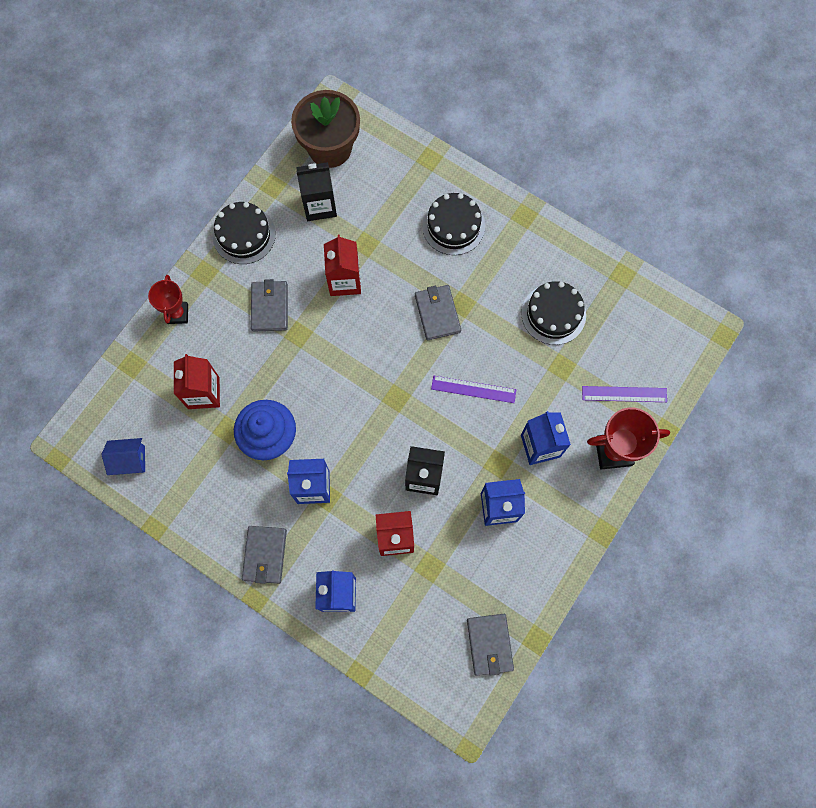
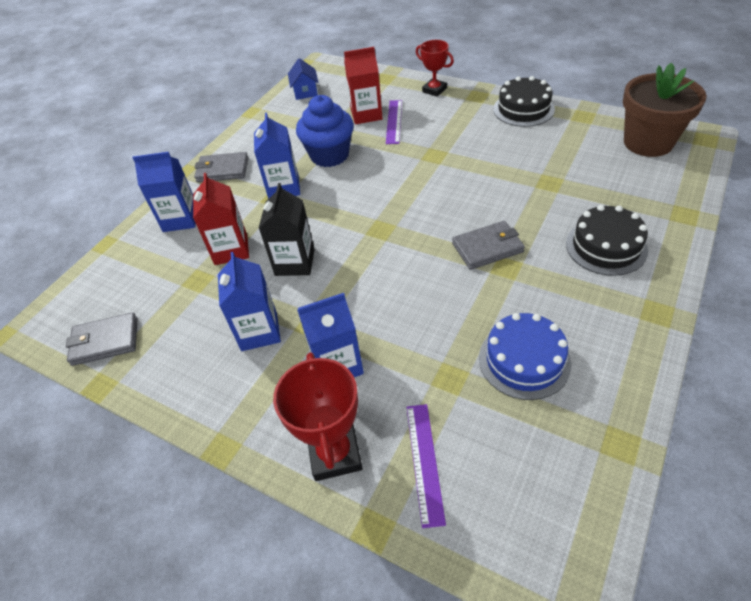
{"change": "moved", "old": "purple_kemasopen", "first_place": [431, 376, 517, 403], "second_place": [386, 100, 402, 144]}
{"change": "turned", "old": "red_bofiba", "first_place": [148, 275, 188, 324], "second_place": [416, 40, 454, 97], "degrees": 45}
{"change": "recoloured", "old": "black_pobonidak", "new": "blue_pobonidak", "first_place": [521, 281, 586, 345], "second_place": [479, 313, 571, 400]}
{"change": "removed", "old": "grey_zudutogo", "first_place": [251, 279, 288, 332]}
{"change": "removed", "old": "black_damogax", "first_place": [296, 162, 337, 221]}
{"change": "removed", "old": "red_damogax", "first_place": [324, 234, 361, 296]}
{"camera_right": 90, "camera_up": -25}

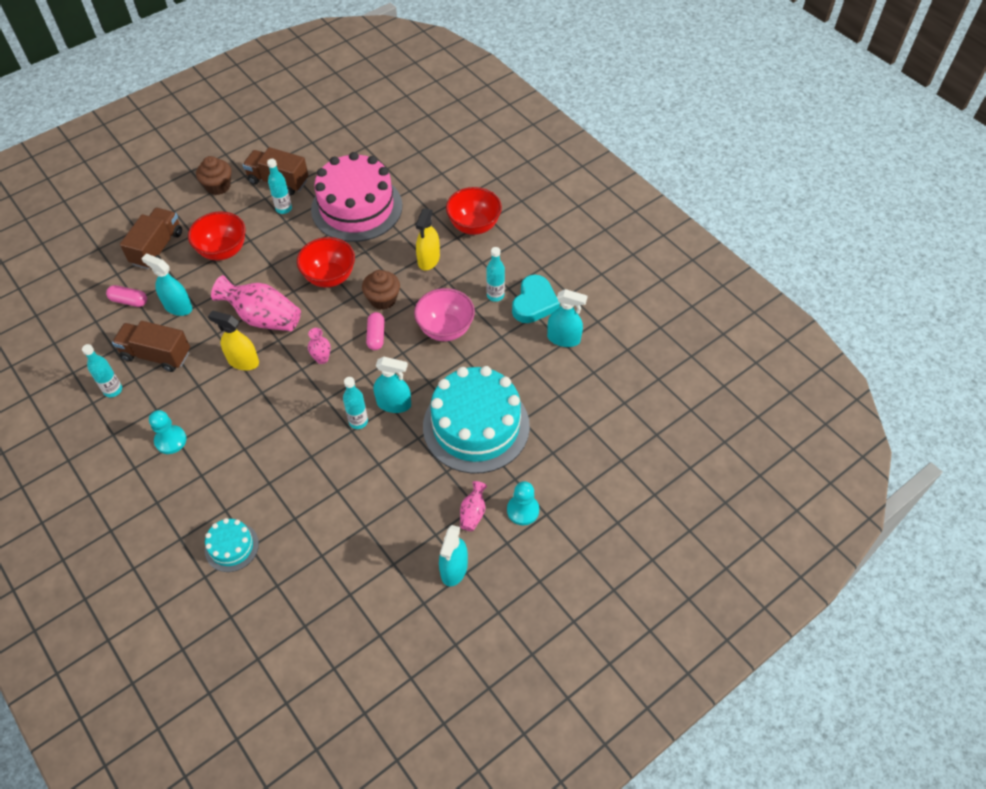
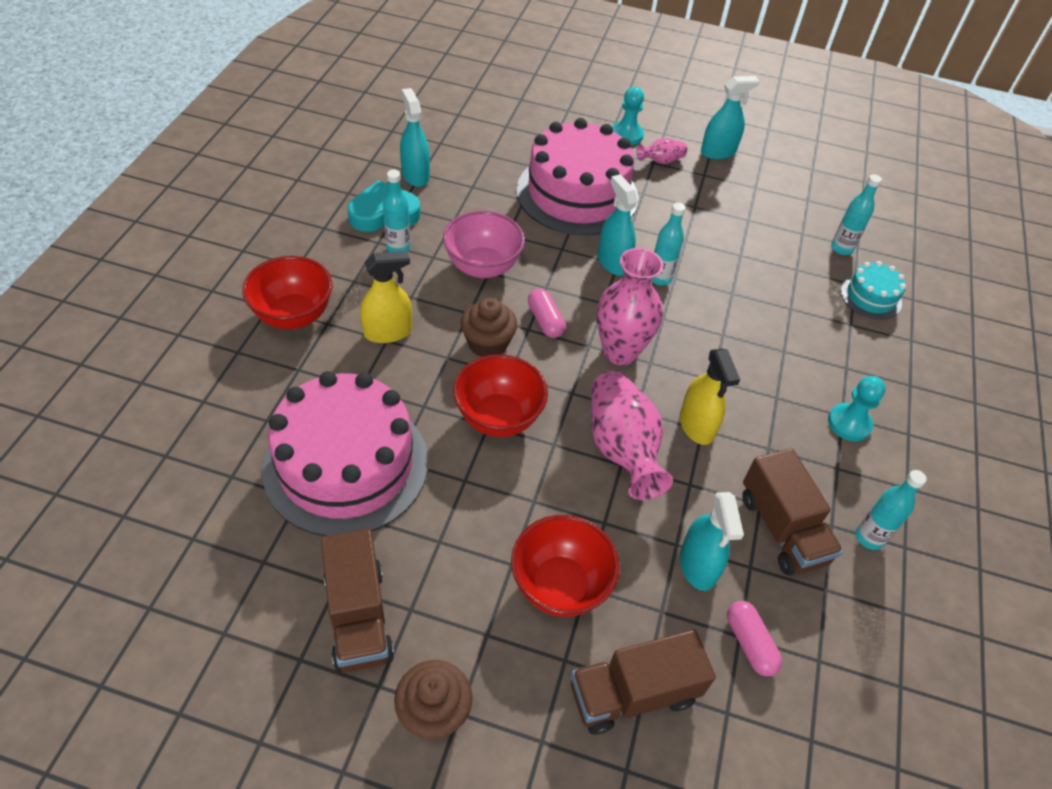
{"change": "recoloured", "old": "turquoise_pobonidak", "new": "pink_pobonidak", "first_place": [423, 366, 530, 474], "second_place": [517, 118, 638, 236]}
{"change": "turned", "old": "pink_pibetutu", "first_place": [366, 312, 384, 350], "second_place": [528, 289, 566, 338], "degrees": -75}
{"change": "resized", "old": "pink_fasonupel", "first_place": [308, 328, 331, 364], "second_place": [597, 248, 663, 365], "factor": 2.02}
{"change": "moved", "old": "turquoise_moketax", "first_place": [267, 159, 292, 214], "second_place": [831, 174, 882, 255]}
{"camera_right": -130, "camera_up": -5}

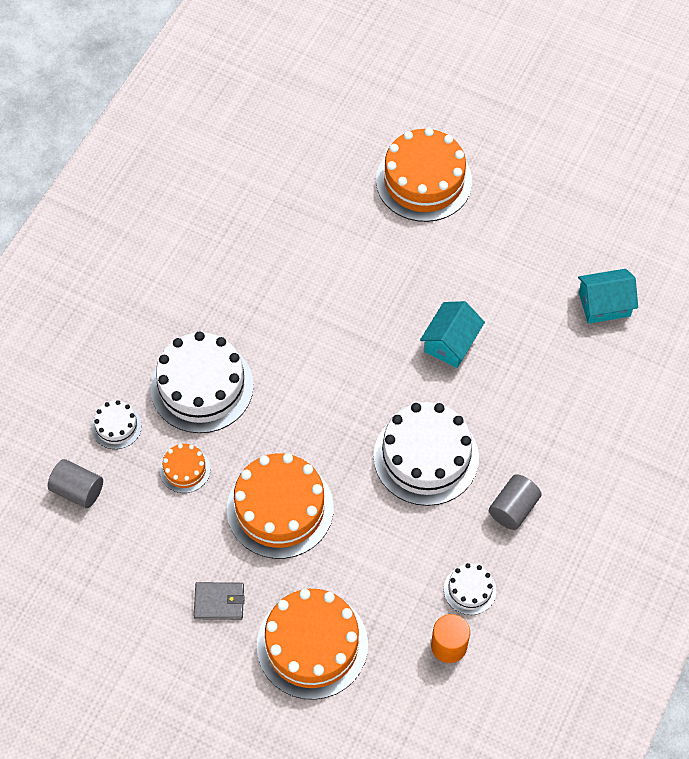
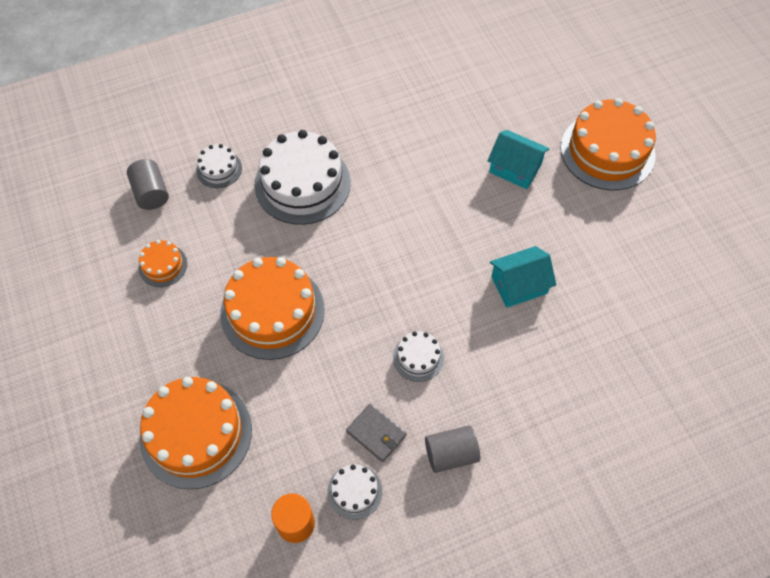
{"change": "moved", "old": "orange_pobonidak", "first_place": [160, 444, 210, 493], "second_place": [139, 240, 187, 287]}
{"change": "moved", "old": "grey_zudutogo", "first_place": [194, 582, 245, 620], "second_place": [346, 403, 407, 462]}
{"change": "resized", "old": "white_pobonidak", "first_place": [374, 402, 479, 506], "second_place": [393, 331, 444, 382], "factor": 0.48}
{"change": "moved", "old": "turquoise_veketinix", "first_place": [578, 269, 638, 324], "second_place": [488, 130, 549, 189]}
{"camera_right": 40, "camera_up": 0}

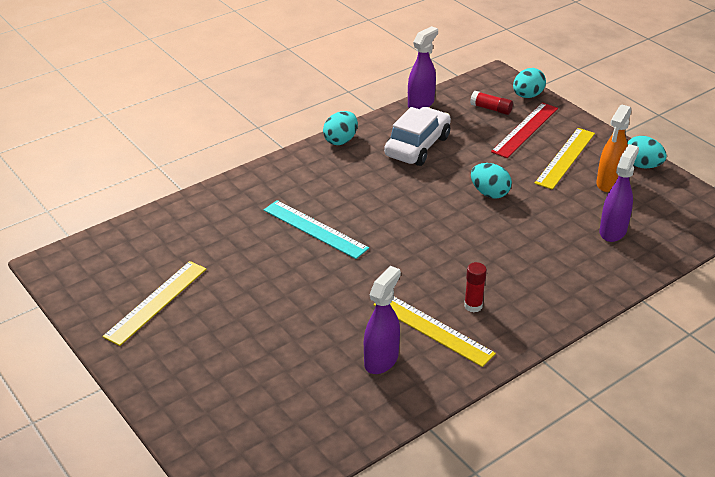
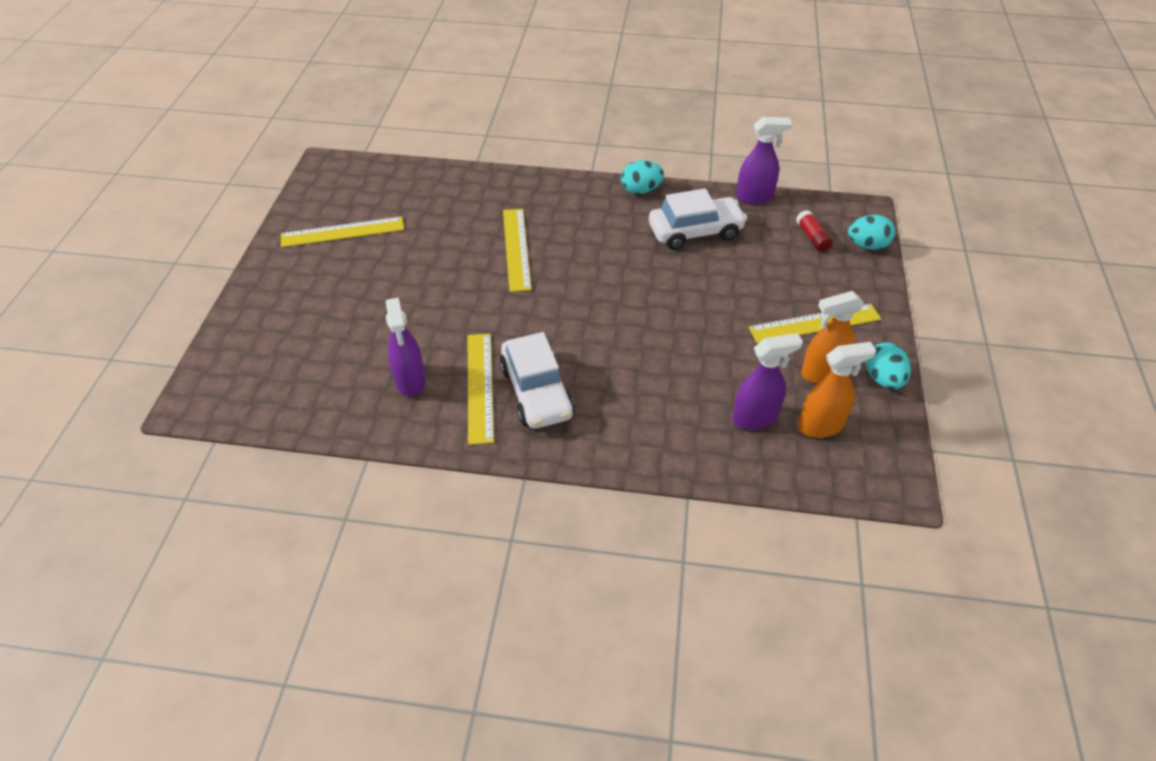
{"change": "turned", "old": "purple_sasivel", "first_place": [364, 266, 401, 374], "second_place": [386, 297, 426, 397], "degrees": 90}
{"change": "replaced", "old": "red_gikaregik", "new": "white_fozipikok", "first_place": [464, 262, 487, 313], "second_place": [500, 332, 574, 429]}
{"change": "recoloured", "old": "turquoise_kemasopen", "new": "yellow_kemasopen", "first_place": [264, 200, 369, 259], "second_place": [503, 209, 531, 292]}
{"change": "added", "new": "orange_sasivel", "second_place": [798, 342, 876, 438]}
{"change": "removed", "old": "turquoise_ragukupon", "first_place": [471, 163, 512, 198]}
{"change": "removed", "old": "red_kemasopen", "first_place": [491, 102, 558, 158]}
{"camera_right": 45, "camera_up": 10}

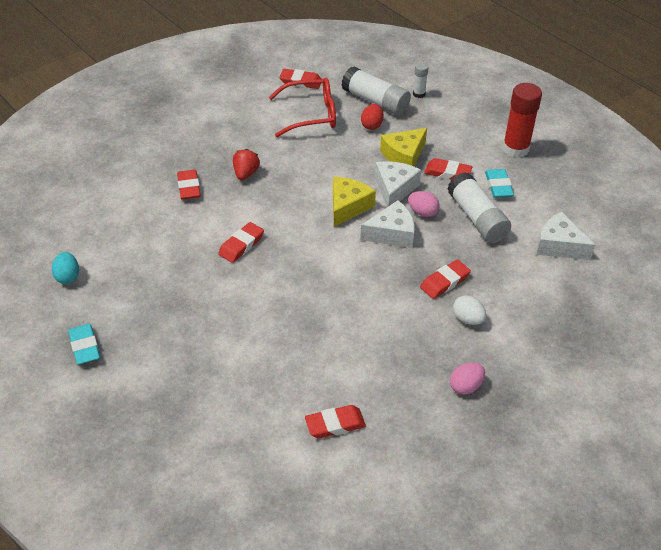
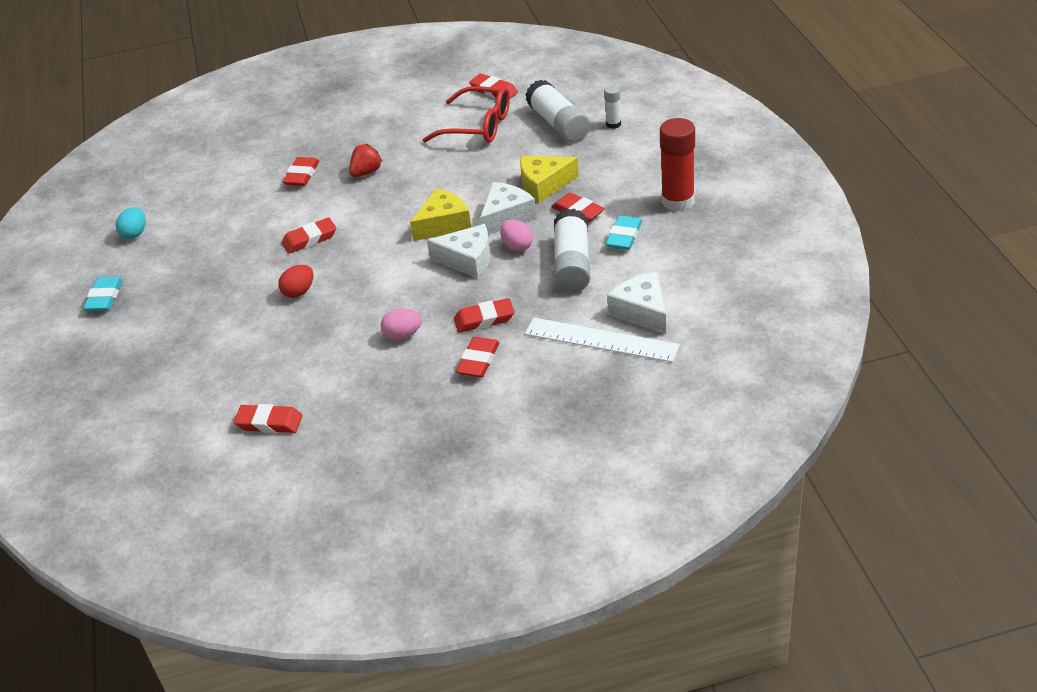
{"change": "moved", "old": "red_ragukupon", "first_place": [361, 104, 384, 130], "second_place": [278, 265, 314, 298]}
{"change": "moved", "old": "pink_ragukupon", "first_place": [450, 363, 485, 395], "second_place": [381, 309, 422, 340]}
{"change": "replaced", "old": "white_ragukupon", "new": "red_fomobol", "first_place": [453, 295, 486, 325], "second_place": [456, 337, 499, 377]}
{"change": "added", "new": "white_kemasopen", "second_place": [525, 318, 680, 362]}
{"camera_right": 30, "camera_up": -5}

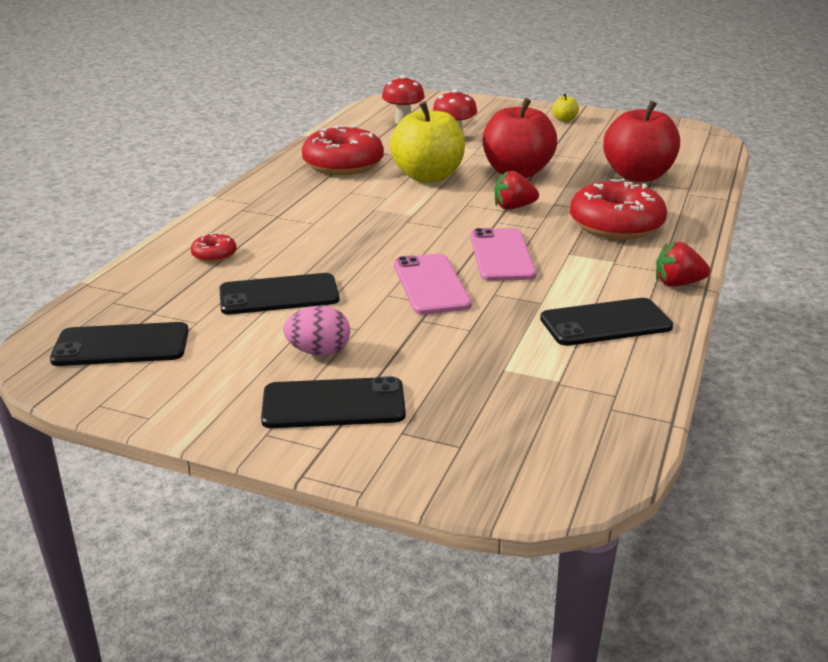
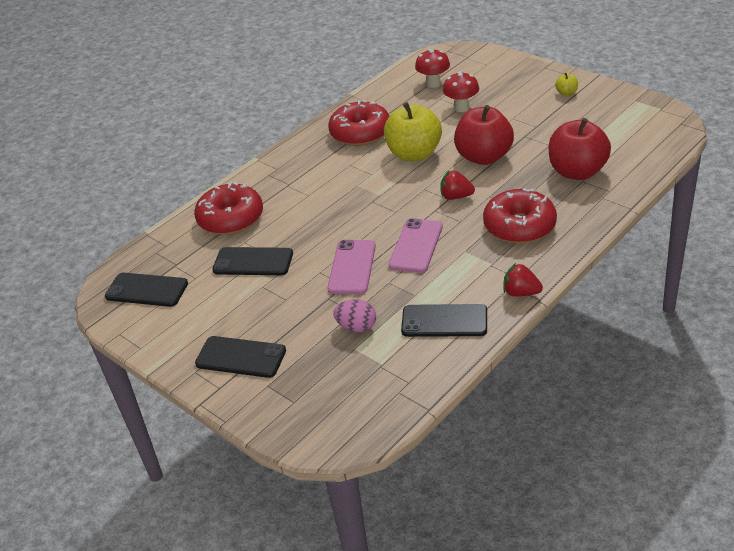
{"change": "resized", "old": "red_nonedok", "first_place": [191, 233, 237, 263], "second_place": [194, 182, 263, 235], "factor": 2.24}
{"change": "moved", "old": "pink_ragukupon", "first_place": [283, 306, 350, 355], "second_place": [333, 299, 376, 332]}
{"camera_right": 25, "camera_up": 10}

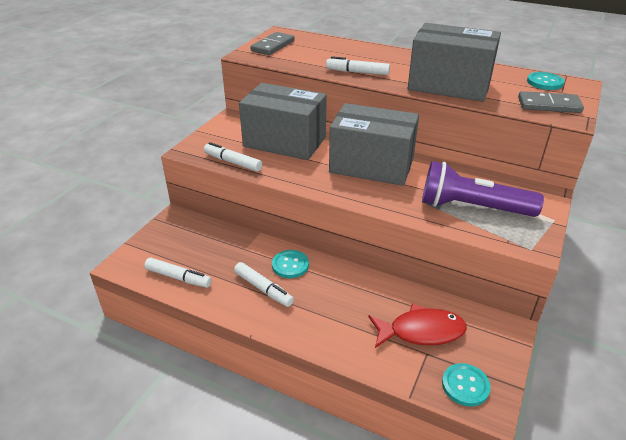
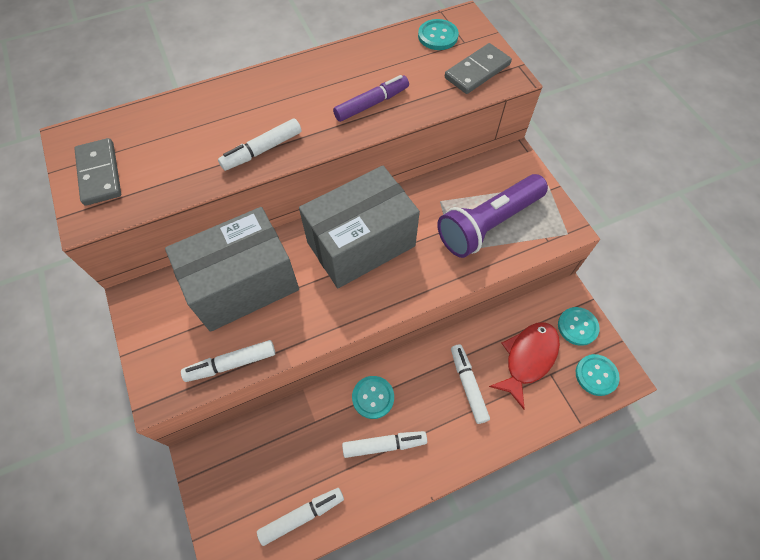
{"change": "replaced", "old": "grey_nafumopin", "new": "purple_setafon", "first_place": [408, 23, 501, 102], "second_place": [333, 75, 409, 122]}
{"change": "added", "new": "white_setafon", "second_place": [451, 344, 490, 424]}
{"change": "added", "new": "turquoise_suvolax", "second_place": [558, 307, 600, 346]}
{"camera_right": -50, "camera_up": 25}

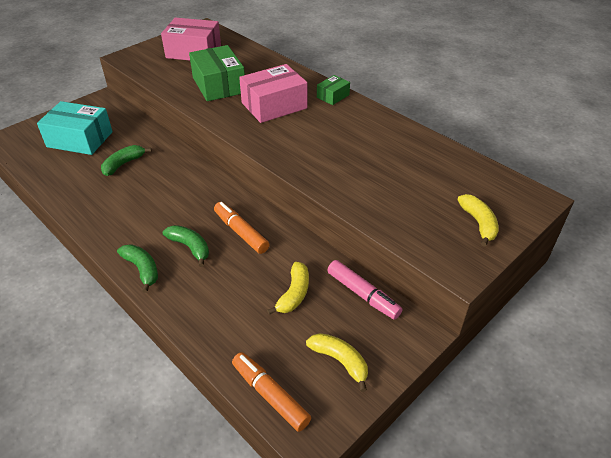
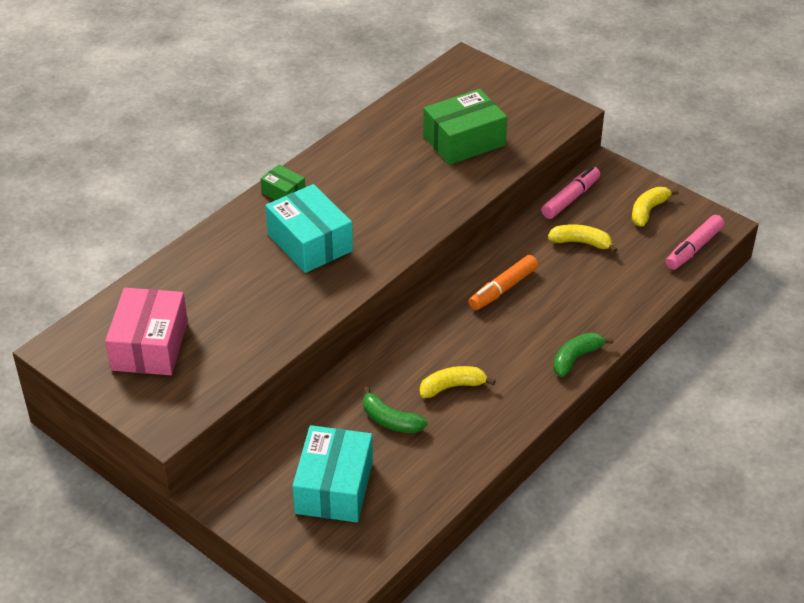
{"change": "recoloured", "old": "pink_nafumopin", "new": "turquoise_nafumopin", "first_place": [239, 64, 308, 123], "second_place": [265, 184, 353, 273]}
{"change": "moved", "old": "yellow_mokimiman", "first_place": [457, 194, 499, 247], "second_place": [420, 366, 496, 398]}
{"change": "moved", "old": "green_nafumopin", "first_place": [189, 45, 245, 101], "second_place": [423, 89, 507, 165]}
{"change": "recoloured", "old": "orange_setafon", "new": "pink_setafon", "first_place": [232, 352, 311, 432], "second_place": [666, 215, 725, 270]}
{"change": "removed", "old": "green_mokimiman", "first_place": [163, 225, 209, 267]}
{"camera_right": -95, "camera_up": 0}

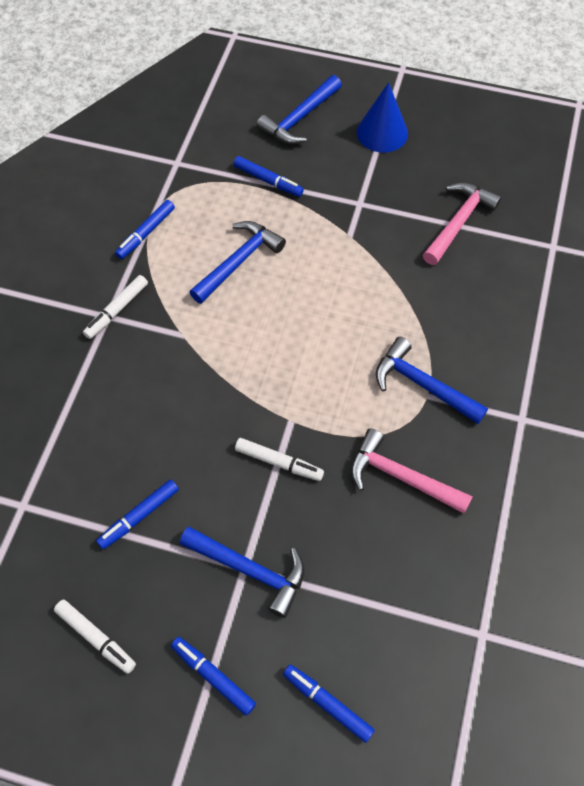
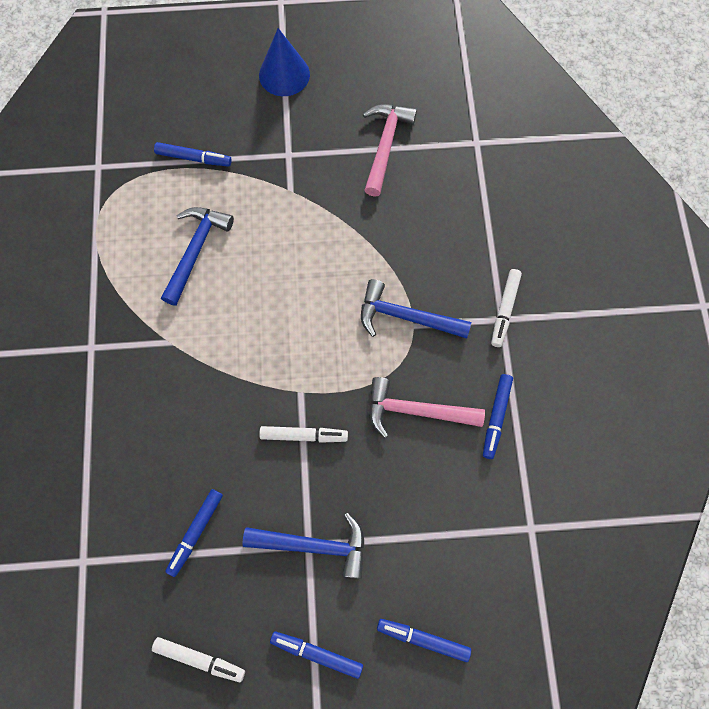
{"change": "moved", "old": "blue_setafon", "first_place": [115, 200, 175, 259], "second_place": [483, 374, 513, 459]}
{"change": "moved", "old": "white_setafon", "first_place": [83, 275, 148, 339], "second_place": [491, 269, 522, 347]}
{"change": "removed", "old": "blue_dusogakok", "first_place": [257, 75, 342, 144]}
{"camera_right": -20, "camera_up": 10}

